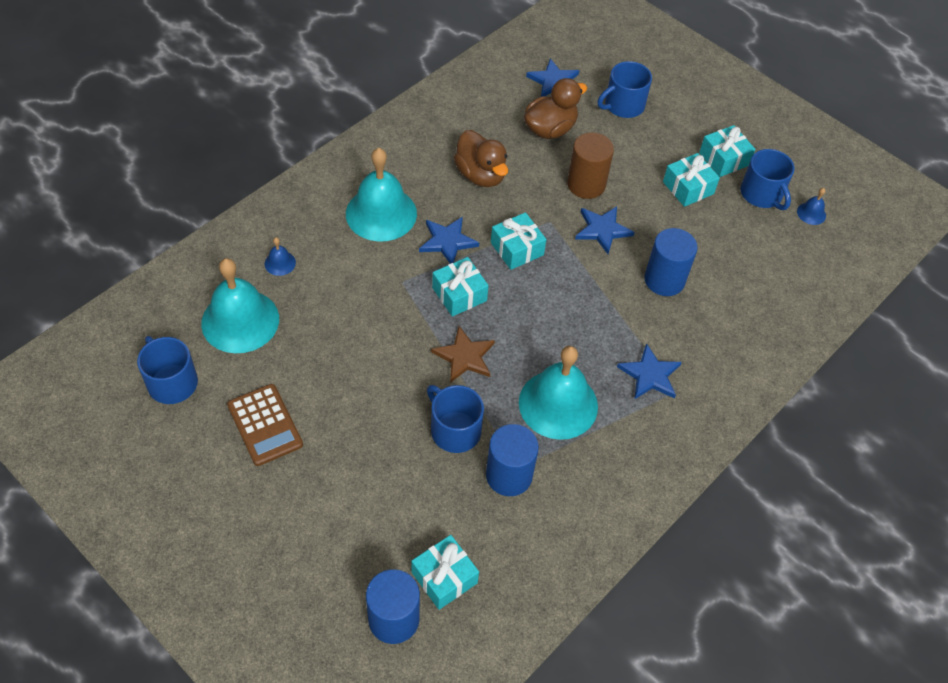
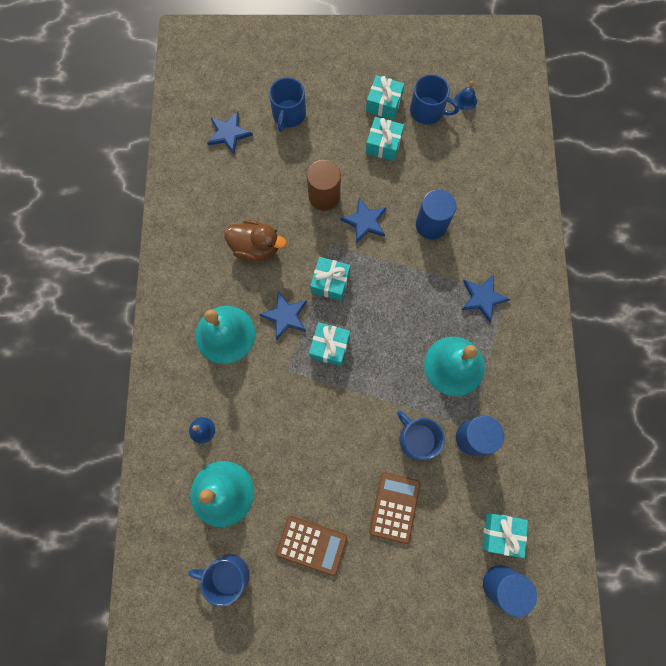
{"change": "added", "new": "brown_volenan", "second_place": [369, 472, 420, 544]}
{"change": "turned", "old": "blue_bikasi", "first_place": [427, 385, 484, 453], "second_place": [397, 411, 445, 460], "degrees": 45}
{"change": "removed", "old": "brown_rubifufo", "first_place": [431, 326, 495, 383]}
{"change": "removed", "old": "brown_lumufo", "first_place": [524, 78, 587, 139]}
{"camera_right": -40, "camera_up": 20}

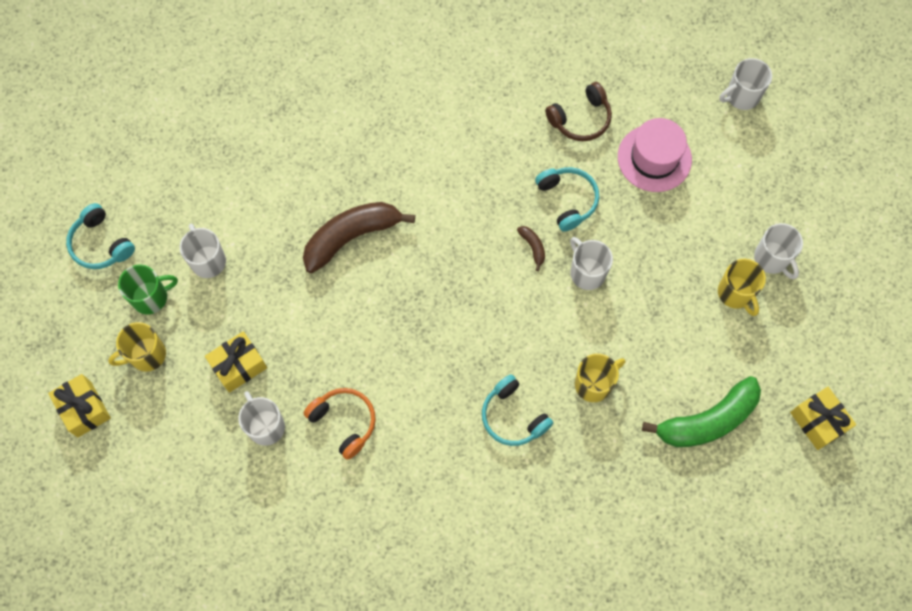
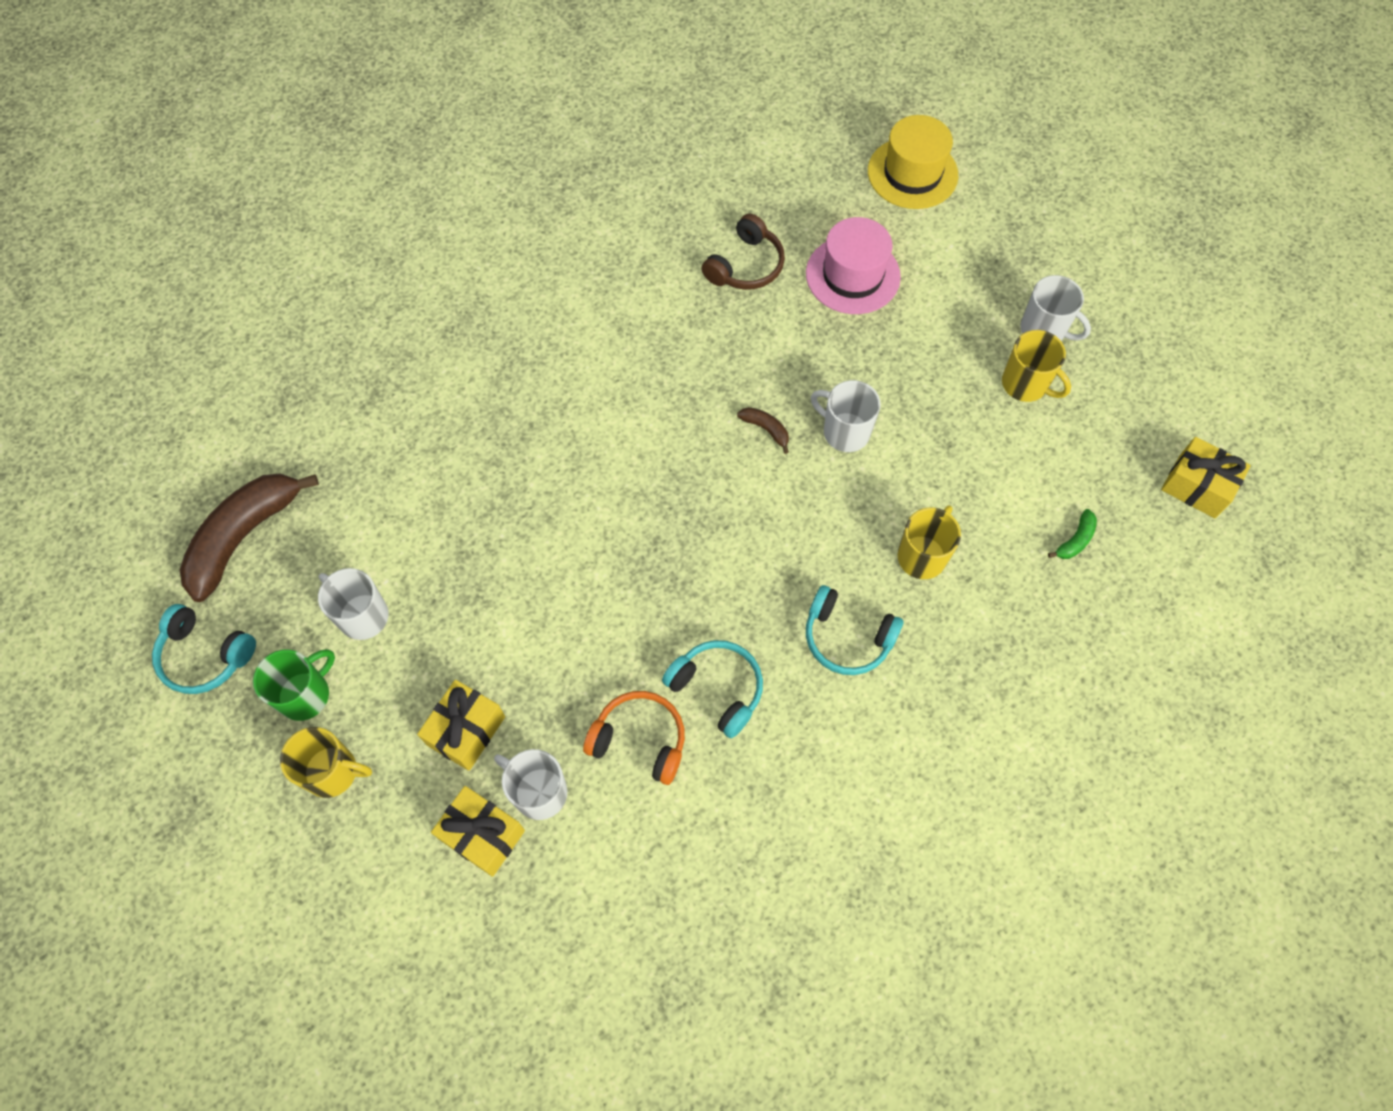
{"change": "moved", "old": "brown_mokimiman", "first_place": [303, 202, 415, 273], "second_place": [180, 473, 319, 602]}
{"change": "turned", "old": "yellow_bikasi", "first_place": [108, 322, 166, 372], "second_place": [280, 727, 372, 798], "degrees": -120}
{"change": "moved", "old": "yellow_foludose", "first_place": [48, 374, 111, 437], "second_place": [431, 786, 525, 877]}
{"change": "moved", "old": "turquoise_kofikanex", "first_place": [535, 167, 599, 232], "second_place": [662, 640, 763, 738]}
{"change": "replaced", "old": "white_bikasi", "new": "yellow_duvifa", "first_place": [719, 58, 772, 110], "second_place": [868, 115, 959, 209]}
{"change": "resized", "old": "green_mokimiman", "first_place": [642, 376, 761, 447], "second_place": [1048, 509, 1097, 559], "factor": 0.41}
{"camera_right": -25, "camera_up": -5}

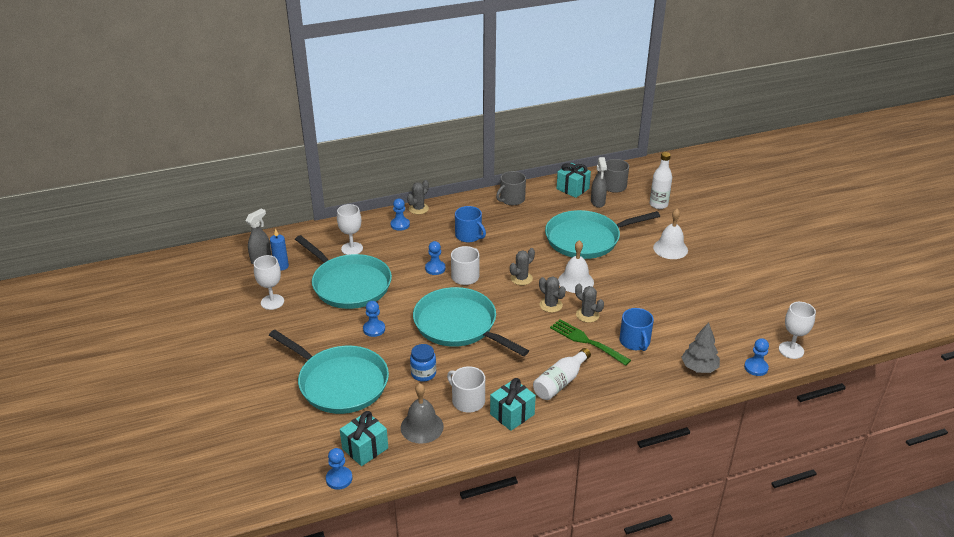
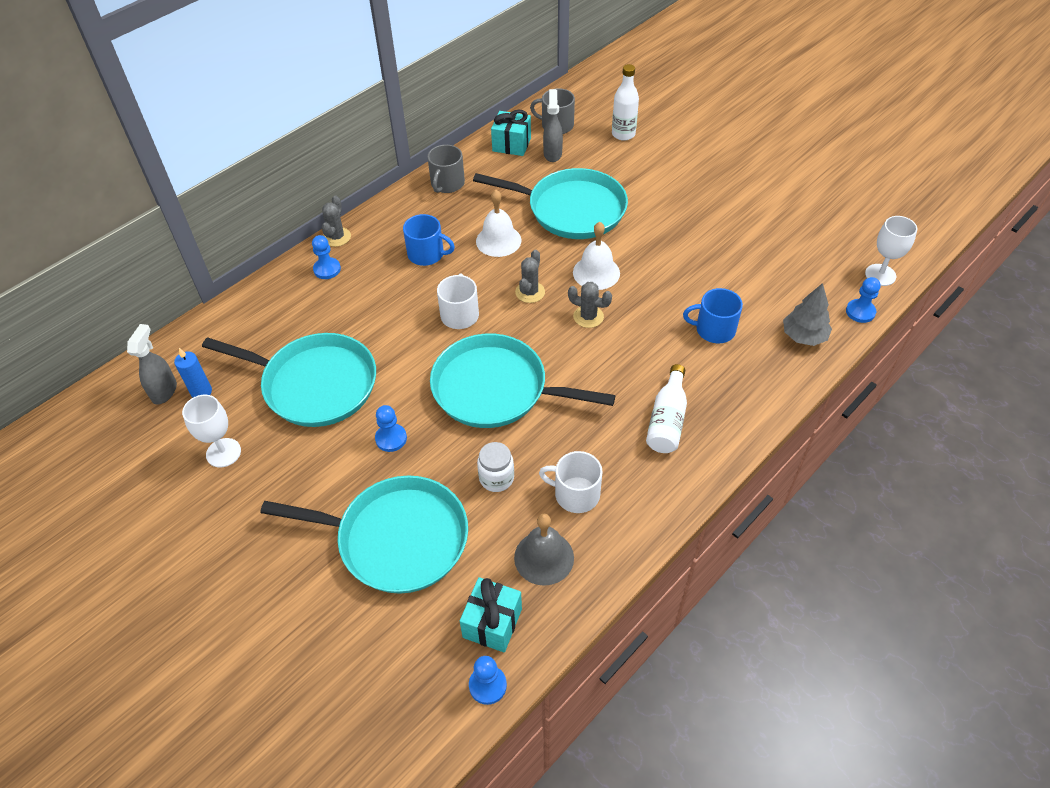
{"change": "turned", "old": "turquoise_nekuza", "first_place": [545, 210, 660, 259], "second_place": [473, 168, 628, 239], "degrees": -120}
{"change": "moved", "old": "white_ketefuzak", "first_place": [653, 208, 688, 259], "second_place": [476, 190, 522, 257]}
{"change": "recoloured", "old": "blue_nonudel", "new": "white_nonudel", "first_place": [410, 344, 436, 382], "second_place": [477, 442, 514, 492]}
{"change": "turned", "old": "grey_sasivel", "first_place": [591, 157, 607, 208], "second_place": [543, 89, 563, 162], "degrees": -150}
{"change": "turned", "old": "blue_bikasi", "first_place": [620, 308, 654, 351], "second_place": [683, 288, 743, 343], "degrees": 135}
{"change": "removed", "old": "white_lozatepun", "first_place": [337, 204, 363, 255]}
{"change": "removed", "old": "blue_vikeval", "first_place": [425, 241, 446, 275]}
{"change": "removed", "old": "turquoise_foludose", "first_place": [490, 378, 536, 431]}
{"change": "removed", "old": "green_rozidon", "first_place": [550, 319, 631, 366]}
{"change": "removed", "old": "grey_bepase", "first_place": [575, 284, 604, 323]}
{"camera_right": -25, "camera_up": 15}

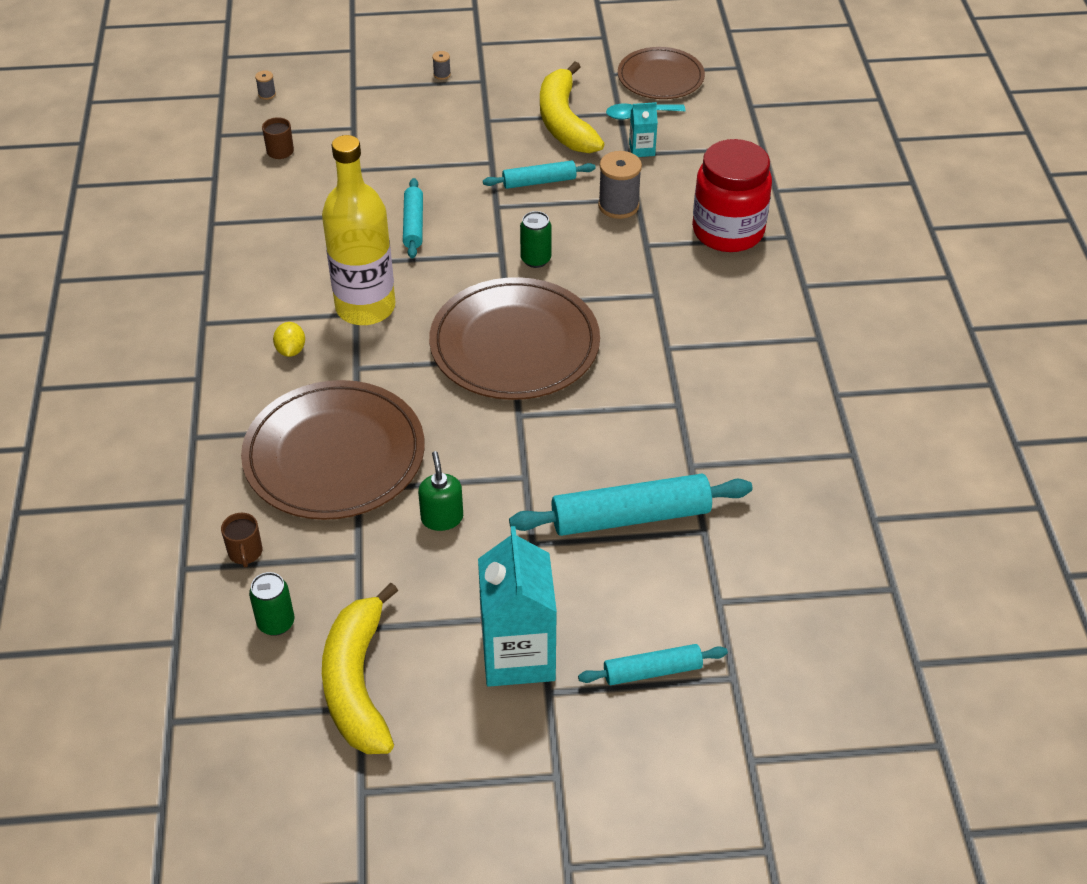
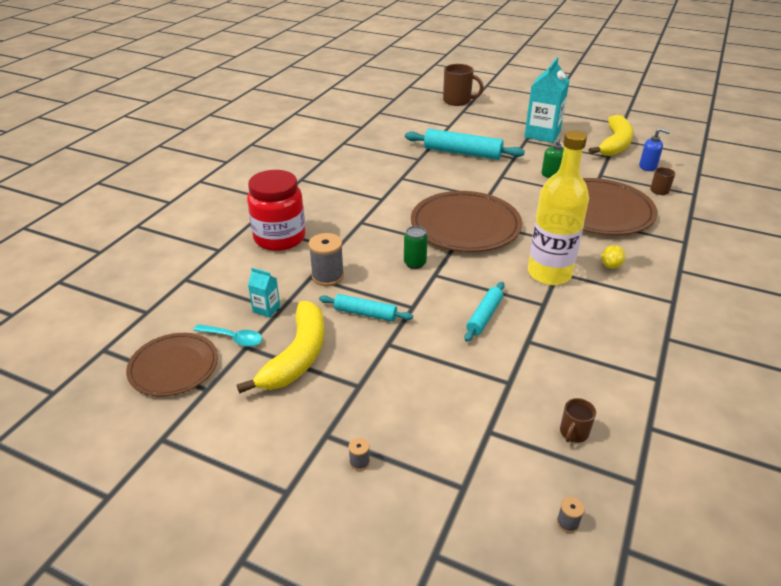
{"change": "added", "new": "brown_bikasi", "second_place": [443, 64, 484, 106]}
{"change": "replaced", "old": "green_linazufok", "new": "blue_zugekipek", "first_place": [249, 572, 295, 636], "second_place": [639, 128, 670, 171]}
{"change": "removed", "old": "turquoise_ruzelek", "first_place": [578, 644, 728, 685]}
{"camera_right": -150, "camera_up": -10}

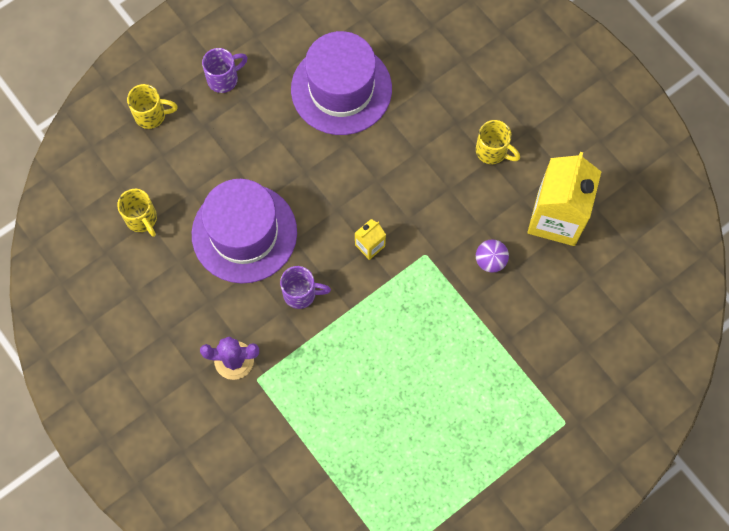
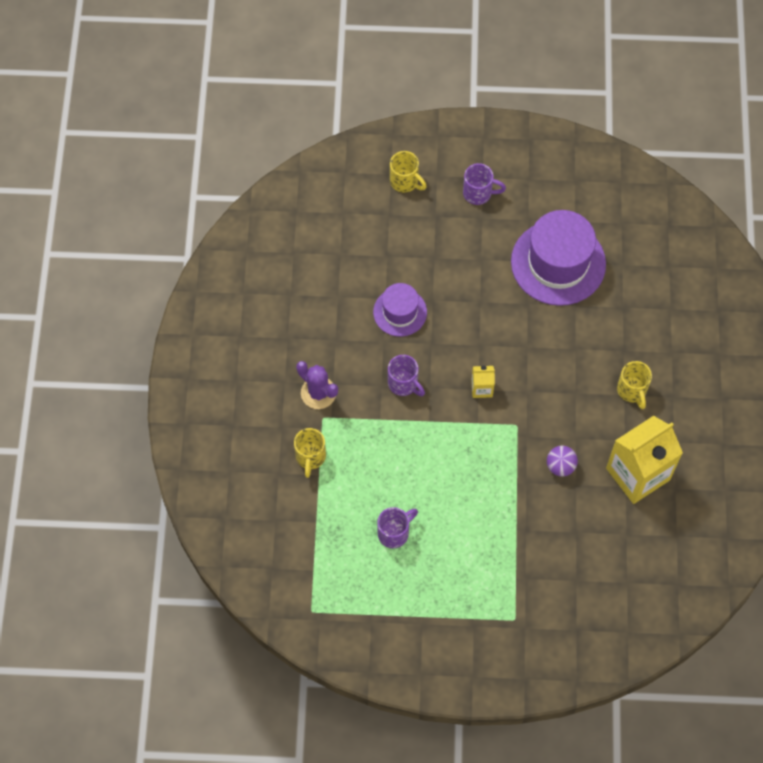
{"change": "moved", "old": "yellow_bikasi", "first_place": [117, 189, 157, 237], "second_place": [294, 428, 326, 478]}
{"change": "resized", "old": "purple_duvifa", "first_place": [192, 179, 297, 283], "second_place": [373, 283, 427, 337], "factor": 0.56}
{"change": "added", "new": "purple_bikasi", "second_place": [377, 507, 418, 548]}
{"camera_right": 40, "camera_up": -5}

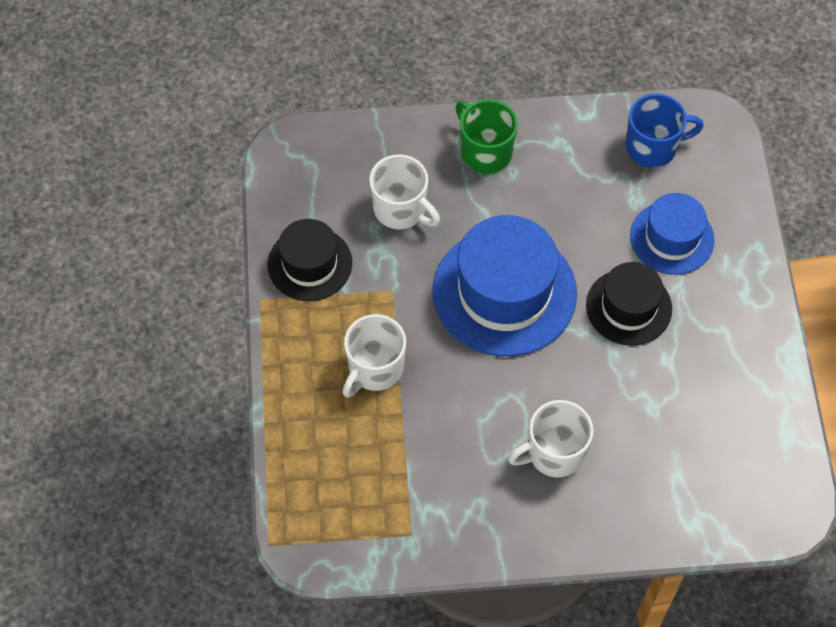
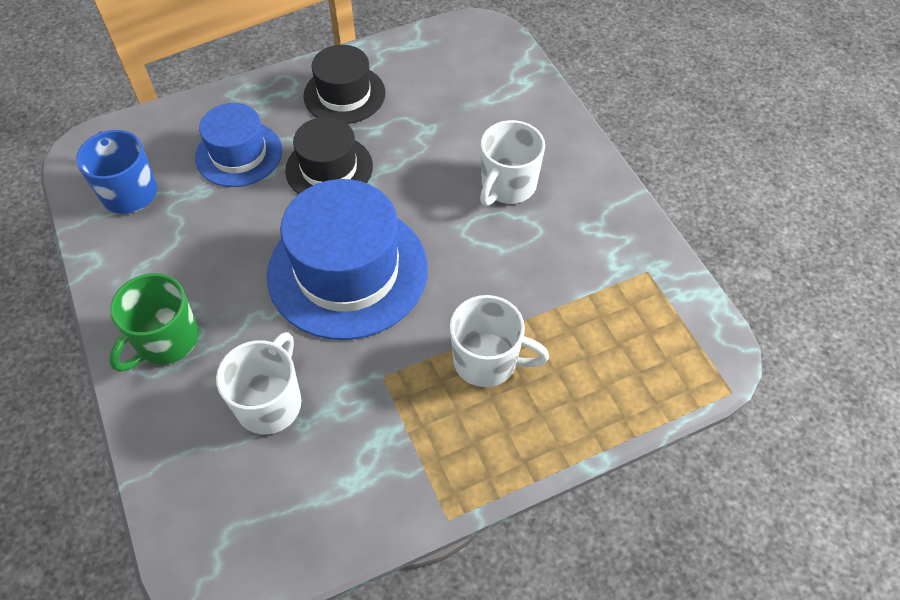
{"change": "moved", "old": "black_duvifa", "first_place": [268, 219, 352, 301], "second_place": [303, 45, 386, 124]}
{"change": "turned", "old": "white_bikasi", "first_place": [508, 400, 594, 478], "second_place": [480, 120, 545, 206], "degrees": 75}
{"camera_right": -110, "camera_up": -5}

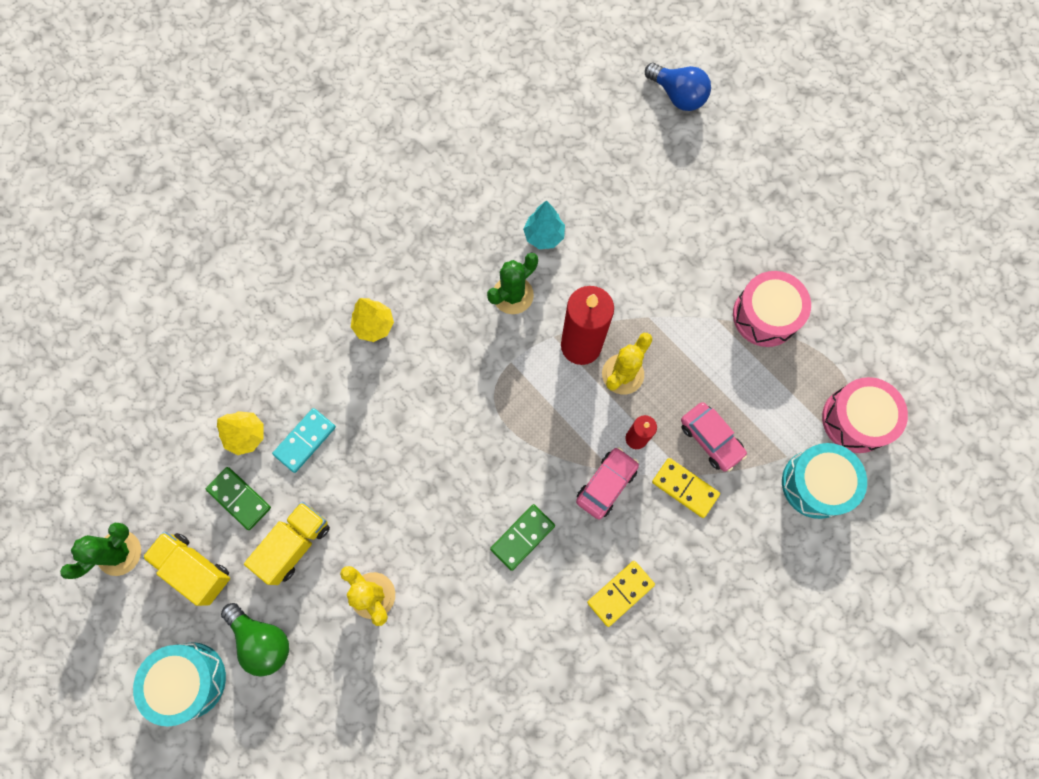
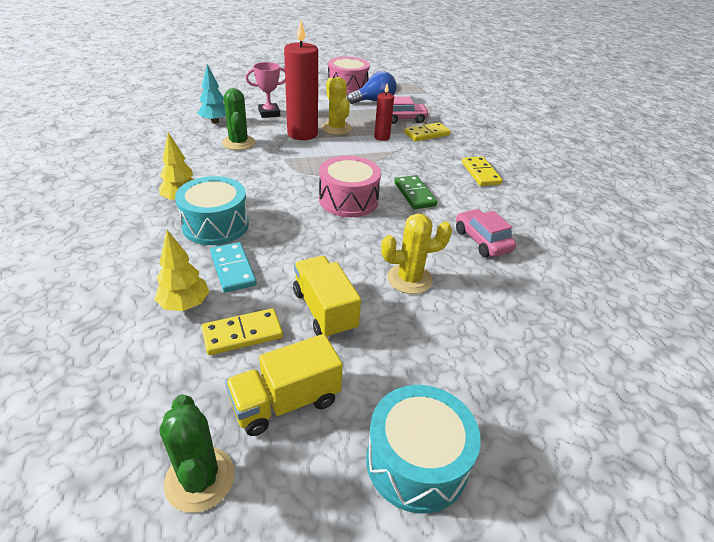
{"change": "moved", "old": "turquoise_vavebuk", "first_place": [782, 443, 867, 519], "second_place": [175, 176, 249, 245]}
{"change": "recoloured", "old": "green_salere", "new": "yellow_salere", "first_place": [206, 467, 271, 530], "second_place": [202, 308, 283, 355]}
{"change": "added", "new": "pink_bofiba", "second_place": [245, 62, 285, 118]}
{"change": "moved", "old": "pink_vavebuk", "first_place": [822, 377, 908, 453], "second_place": [319, 156, 381, 217]}
{"change": "moved", "old": "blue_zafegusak", "first_place": [645, 63, 711, 111], "second_place": [347, 71, 396, 104]}
{"change": "moved", "old": "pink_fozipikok", "first_place": [576, 447, 639, 519], "second_place": [456, 209, 516, 257]}
{"change": "removed", "old": "green_zafegusak", "first_place": [221, 603, 289, 676]}
{"camera_right": -65, "camera_up": -35}

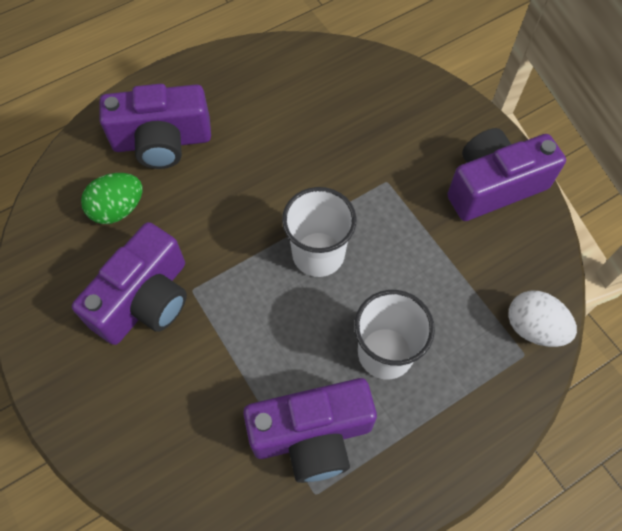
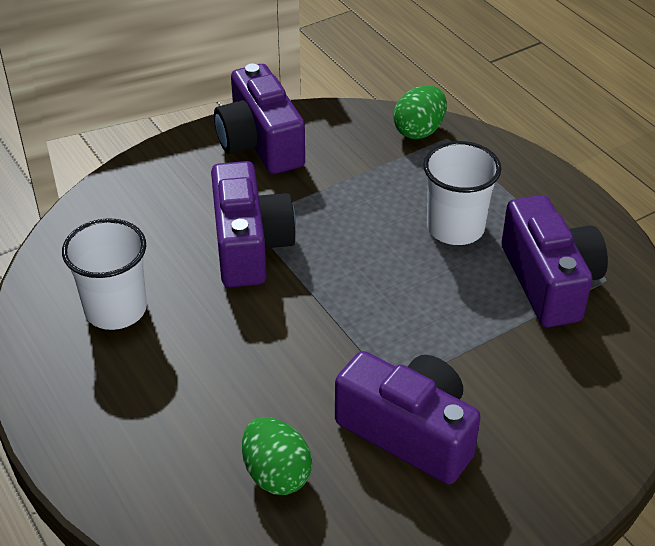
{"change": "moved", "old": "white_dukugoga", "first_place": [282, 187, 357, 277], "second_place": [62, 218, 147, 330]}
{"change": "moved", "old": "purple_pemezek", "first_place": [100, 84, 211, 169], "second_place": [211, 161, 296, 287]}
{"change": "recoloured", "old": "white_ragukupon", "new": "green_ragukupon", "first_place": [508, 291, 577, 347], "second_place": [393, 85, 447, 139]}
{"camera_right": -90, "camera_up": -20}

